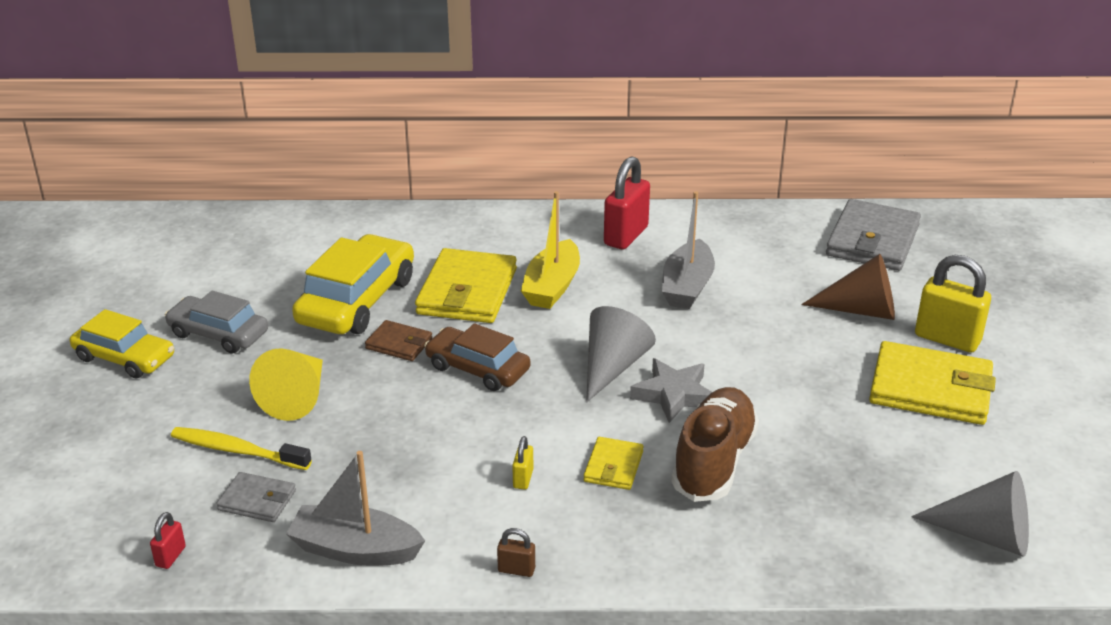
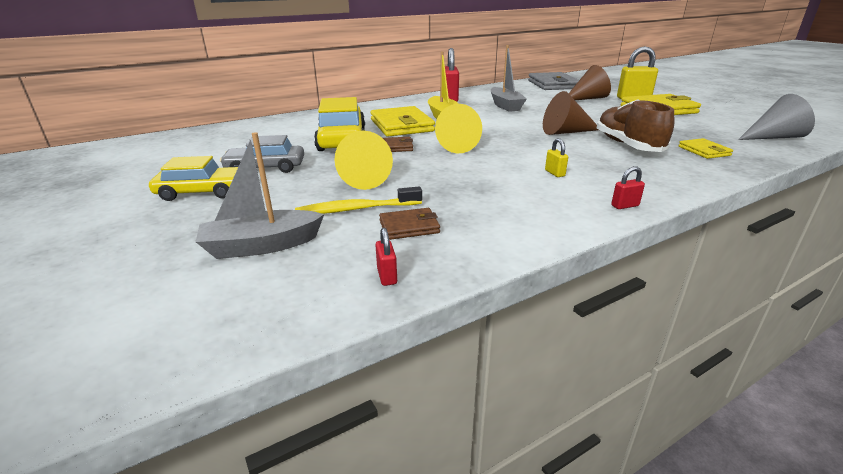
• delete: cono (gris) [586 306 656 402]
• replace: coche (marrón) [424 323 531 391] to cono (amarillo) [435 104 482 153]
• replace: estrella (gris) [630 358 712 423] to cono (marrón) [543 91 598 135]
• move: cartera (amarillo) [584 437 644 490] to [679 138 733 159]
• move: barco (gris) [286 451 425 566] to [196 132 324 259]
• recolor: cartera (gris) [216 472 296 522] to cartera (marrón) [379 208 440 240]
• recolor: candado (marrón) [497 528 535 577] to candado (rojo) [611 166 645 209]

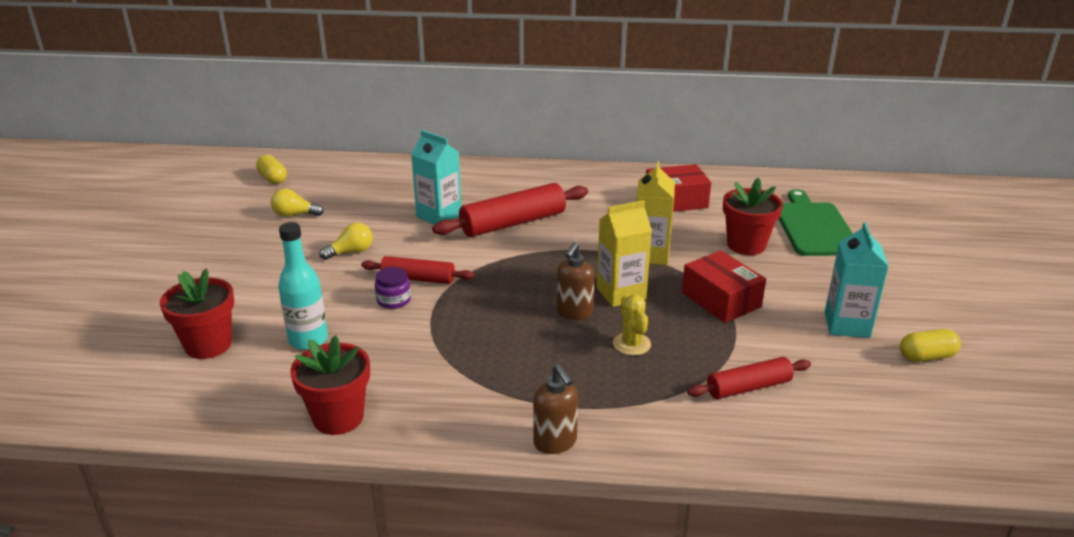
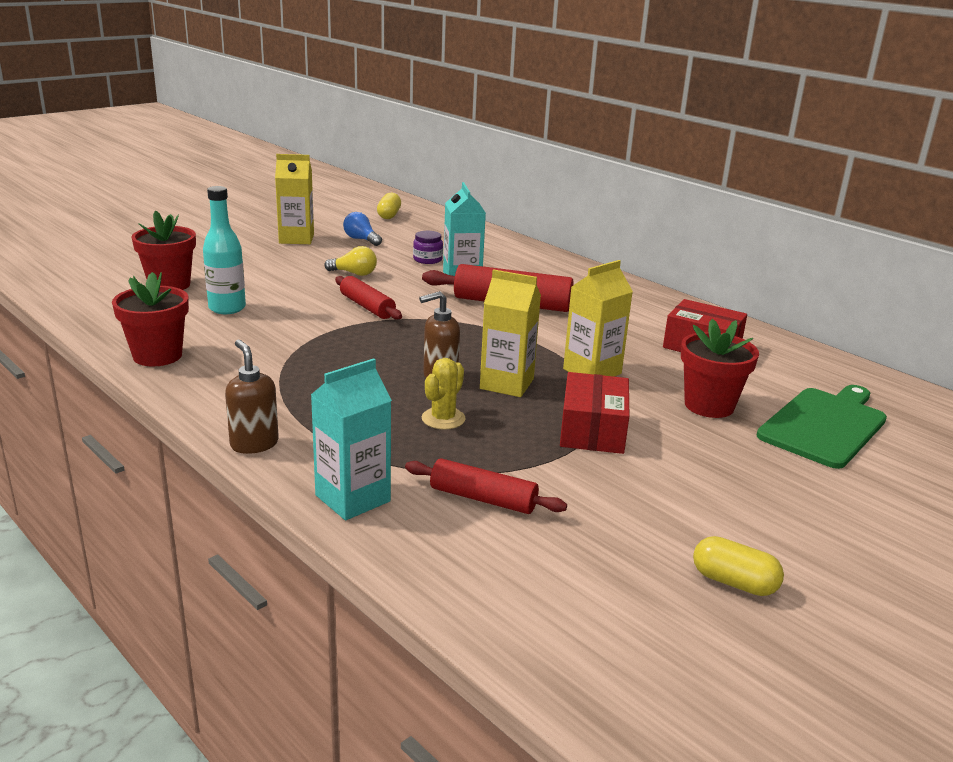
• recolor: bombilla (amarillo) [271 189 324 217] to bombilla (azul) [343 212 382 246]
• move: cartón de leche (turquesa) [825 222 889 338] to [311 358 392 520]
• move: tarro (morado) [375 267 411 309] to [413 231 443 264]
• rotate: dispensador de jabón (marrón) [533 365 578 454] = [225 340 279 454] 135 degrees clockwise
• insert: cartón de leche (amarillo) [275 154 314 244]

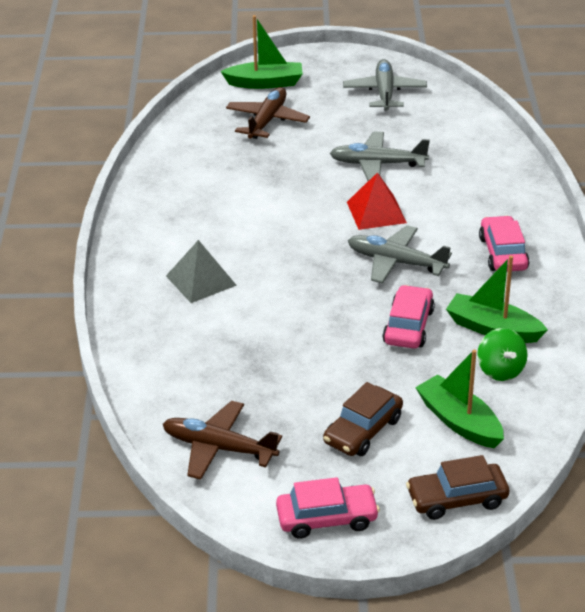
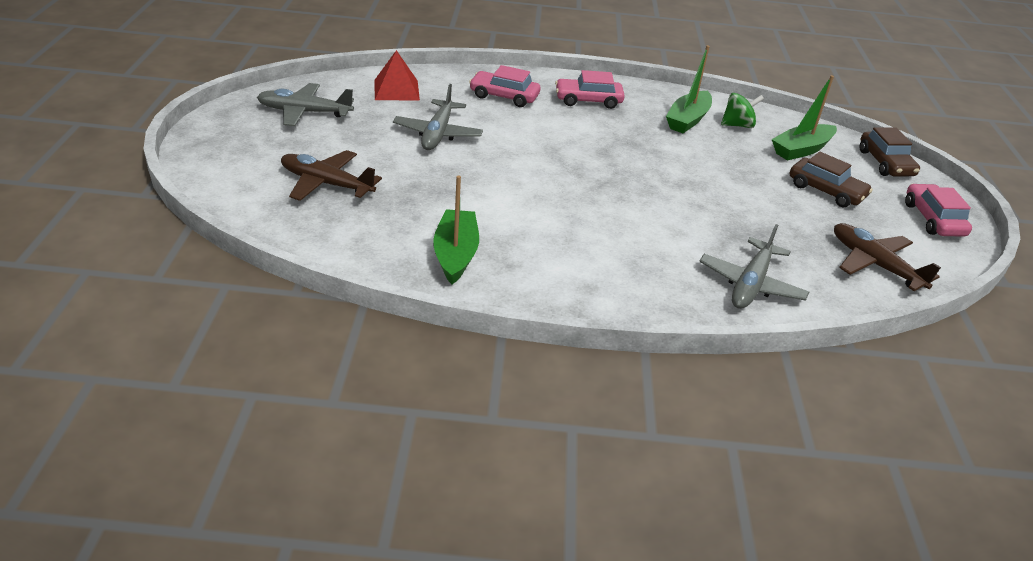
• move: barco (verde) [220 15 303 89] to [433 175 479 284]
• move: pirámide (rojo) [347 172 407 230] to [374 50 420 101]
• move: avión (gris) [348 225 452 284] to [699 224 809 309]
• delete: pirámide (gris) [166 240 237 303]
• move: coche (rosa) [383 285 435 349] to [469 65 540 107]
• rotate: avión (marrón) [163 401 282 480] = [834 223 941 291] 120 degrees clockwise

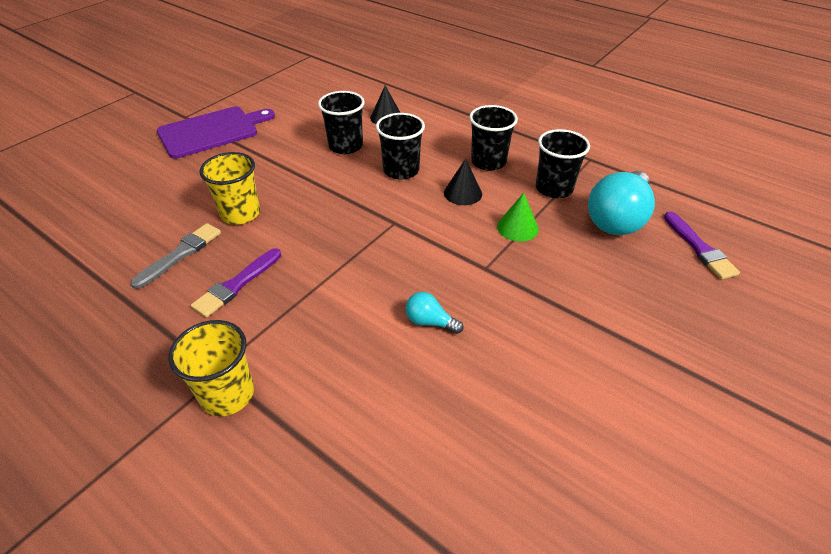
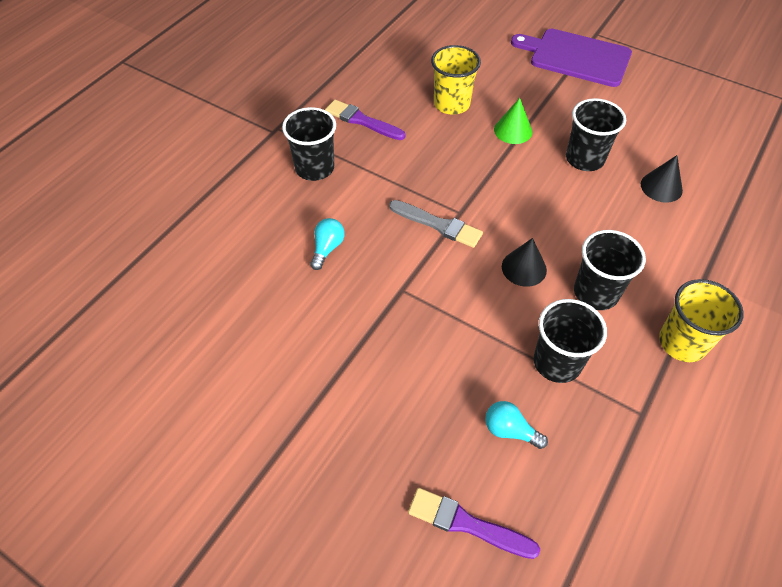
• rotate: tabla de cortar (morado) [157 107 275 159] = [511 29 632 87] 150 degrees clockwise
• move: vaso (negro) [376 113 425 180] to [282 107 336 181]
• resize: bombilla (turquesa) [588 171 655 235] = [485 401 548 449] x0.46
• move: cono (verde) [497 193 539 242] to [494 98 532 144]
• rotate: pincel (morado) [664 212 740 280] = [408 488 540 559] 45 degrees clockwise
• move: pincel (gris) [130 223 221 289] to [389 200 483 248]
• move: vaso (amarillo) [168 320 254 416] to [659 279 744 362]

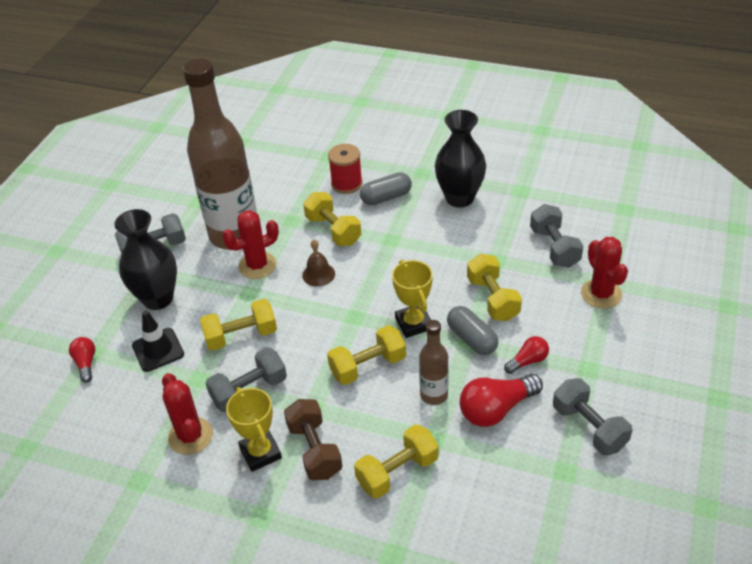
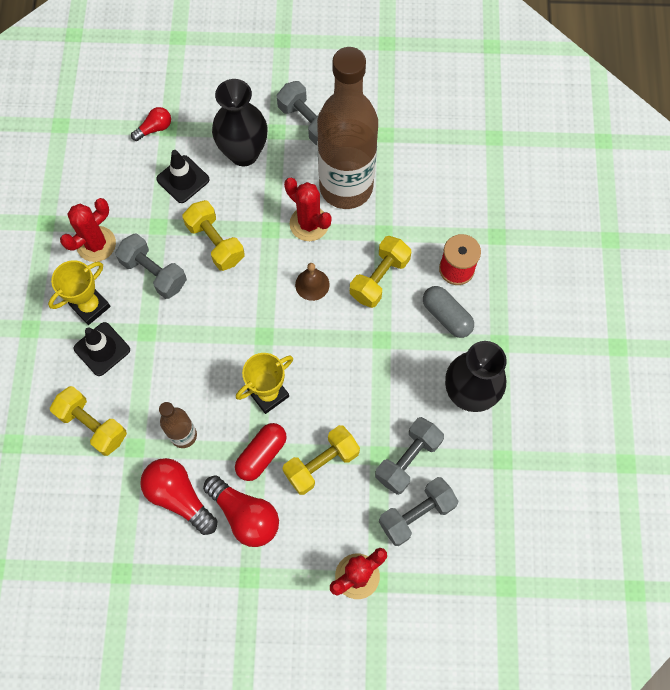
• recolor: cápsula (gris) [447 306 498 355] to cápsula (rojo) [235 423 287 481]
• delete: mancuerna (amarillo) [327 325 406 385]
• resize: bombilla (rojo) [504 336 549 374] = [203 475 279 547] x1.77
• move: mancuerna (gris) [553 378 632 455] to [375 417 444 495]
• replace: mancuerna (marrón) [284 399 343 480] to cono de tráfico (negro) [74 322 130 376]

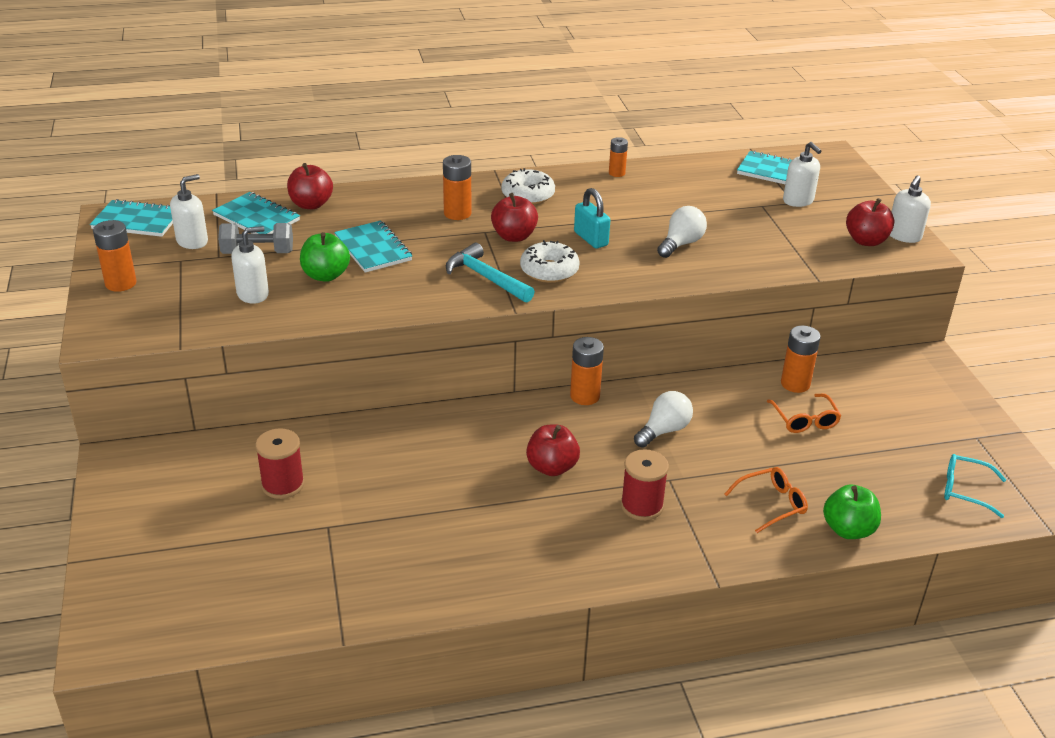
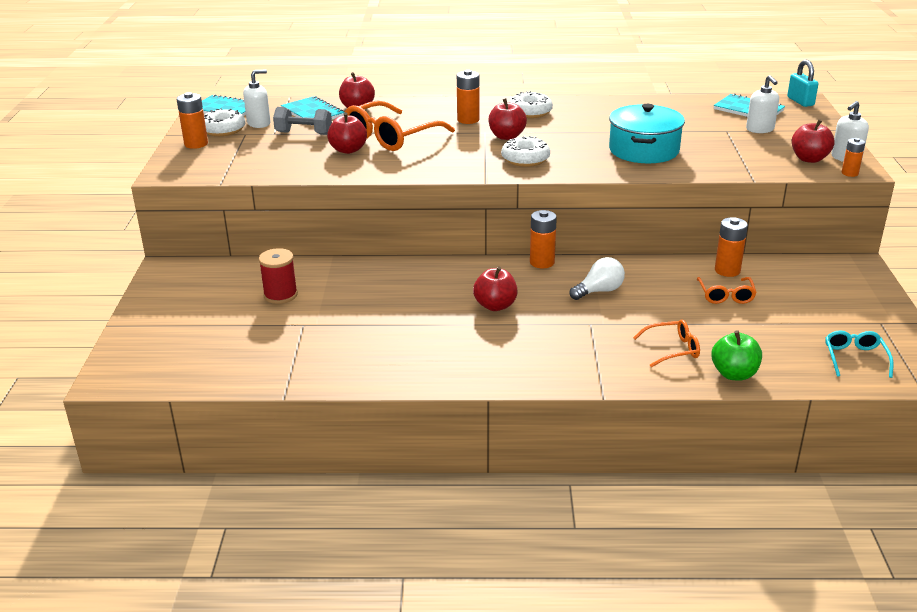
• move: pila (naranja) [609 137 628 177] to [842 138 865 177]
• move: candado (turquesa) [574 188 610 249] to [787 60 819 107]
• replace: bombilla (blanco) [657 206 707 258] to olla (turquesa) [609 104 685 164]
• replace: cuaderno (turquesa) [334 220 413 273] to gafas (naranja) [344 101 455 151]
• delete: dispensador de jabón (blanco) [231 226 269 304]
• recolor: manzana (verde) [300 232 350 282] to manzana (rojo) [327 112 367 154]
• delete: martillo (turquesa) [446 243 535 303]
• delete: carrete (rojo) [621 449 669 521]
• rotate: gafas (turquesa) [944 454 1006 518] = [825 330 893 378] 60 degrees clockwise
• insert: rosquilla (blanco) [204 108 245 136]

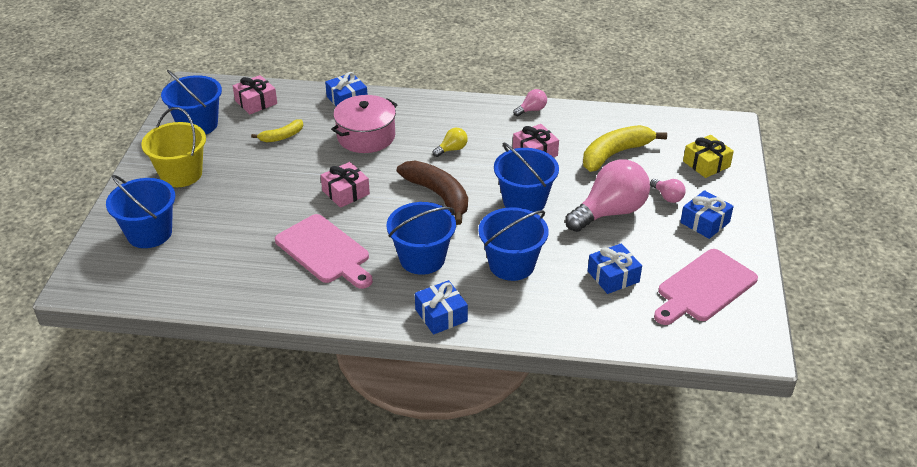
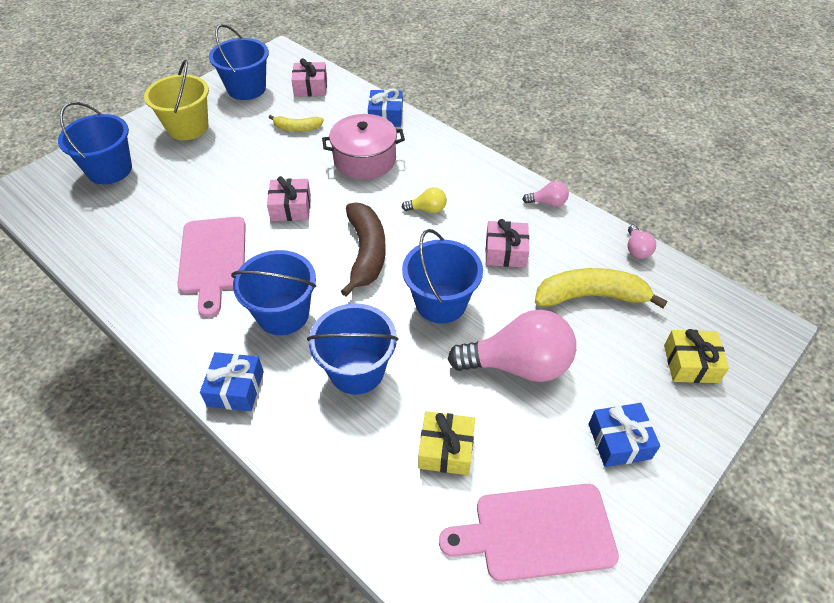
• move: bombilla (rosa) [650 179 686 203] to [628 225 656 259]
• recolor: regalo (azul) [588 243 642 294] to regalo (amarillo) [418 411 475 475]

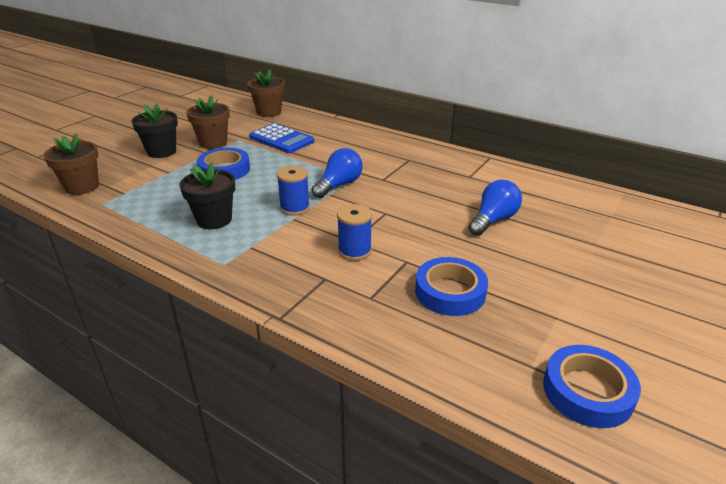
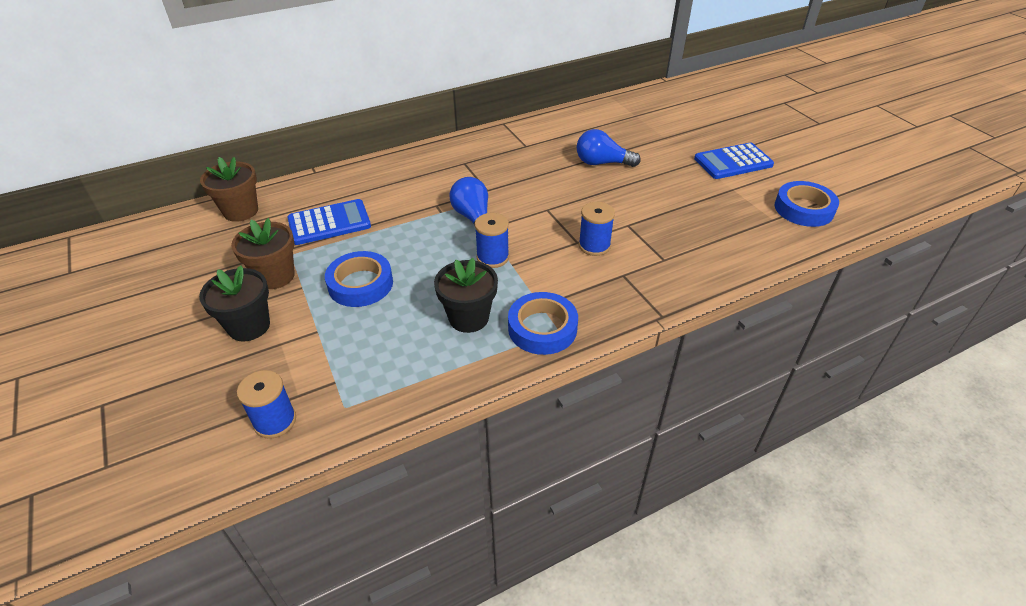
• replace: maceta (marrón) [43 134 99 195] to carrete (azul) [237 370 296 439]
• rotate: bombilla (azul) [468 180 522 236] = [577 129 641 167] 60 degrees counterclockwise
• move: cinta adhesiva (azul) [415 257 488 316] to [508 292 578 355]
• insert: calculadora (azul) [694 143 774 179]

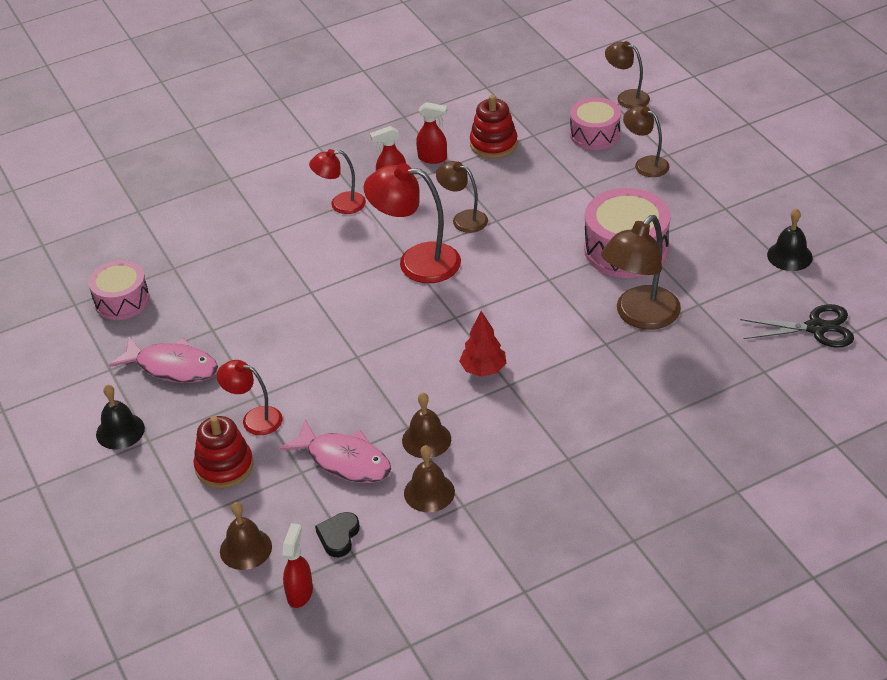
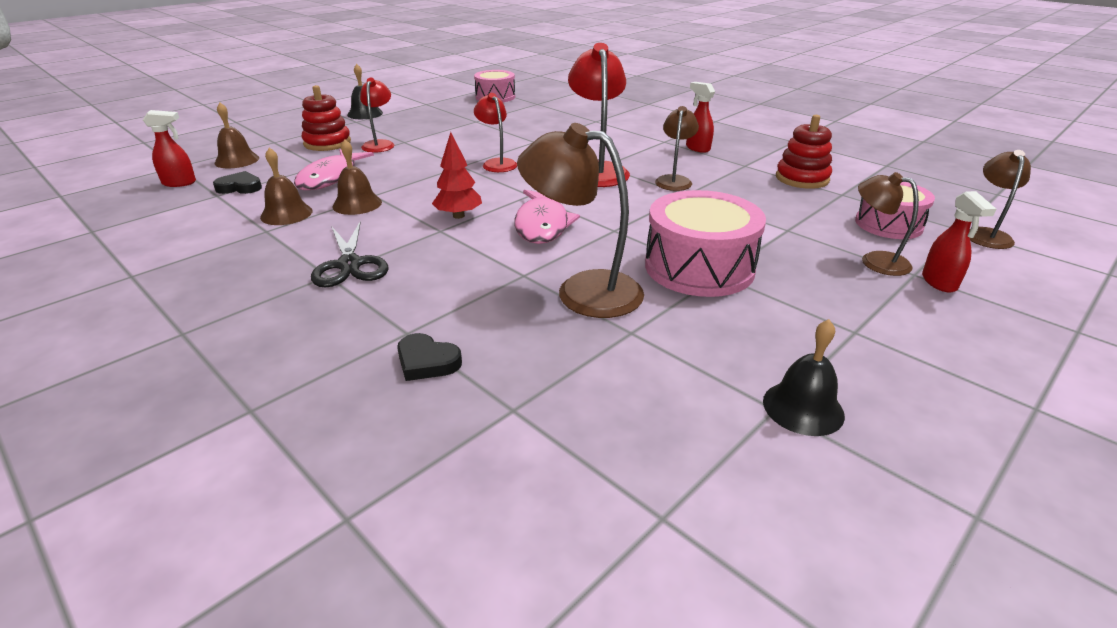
• move: pulverizador (rojo) [416 102 447 164] to [922 191 996 292]
• rotate: lámpara (marrón) [623 106 670 177] = [858 172 919 276] 75 degrees counterclockwise
• move: lámpara (rojo) [309 149 366 214] to [474 93 517 172]
• move: tijeras (negro) [740 304 854 348] to [311 220 389 287]
• move: pez (rosa) [109 337 218 383] to [514 190 580 244]
• insert: corazón (negro) [397 333 462 381]

